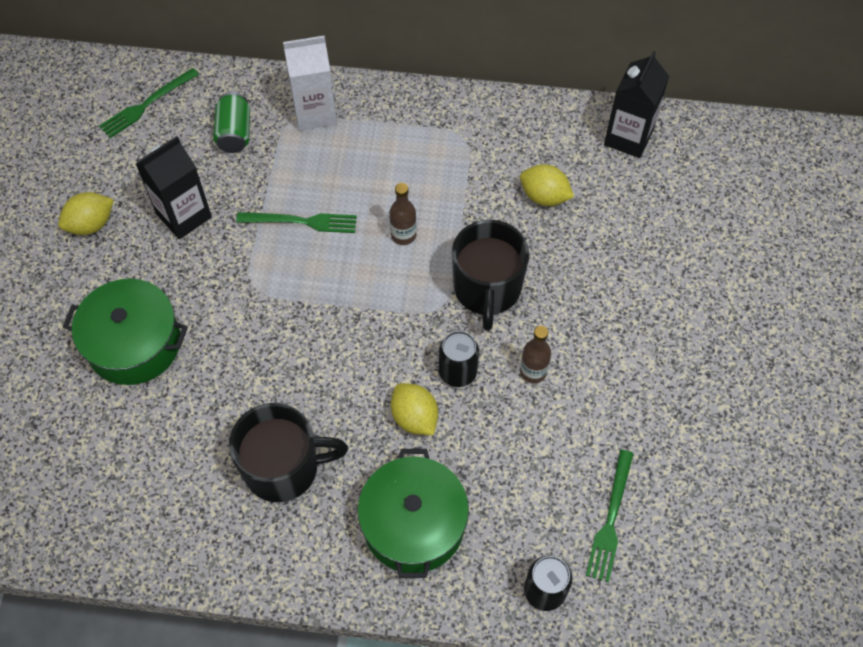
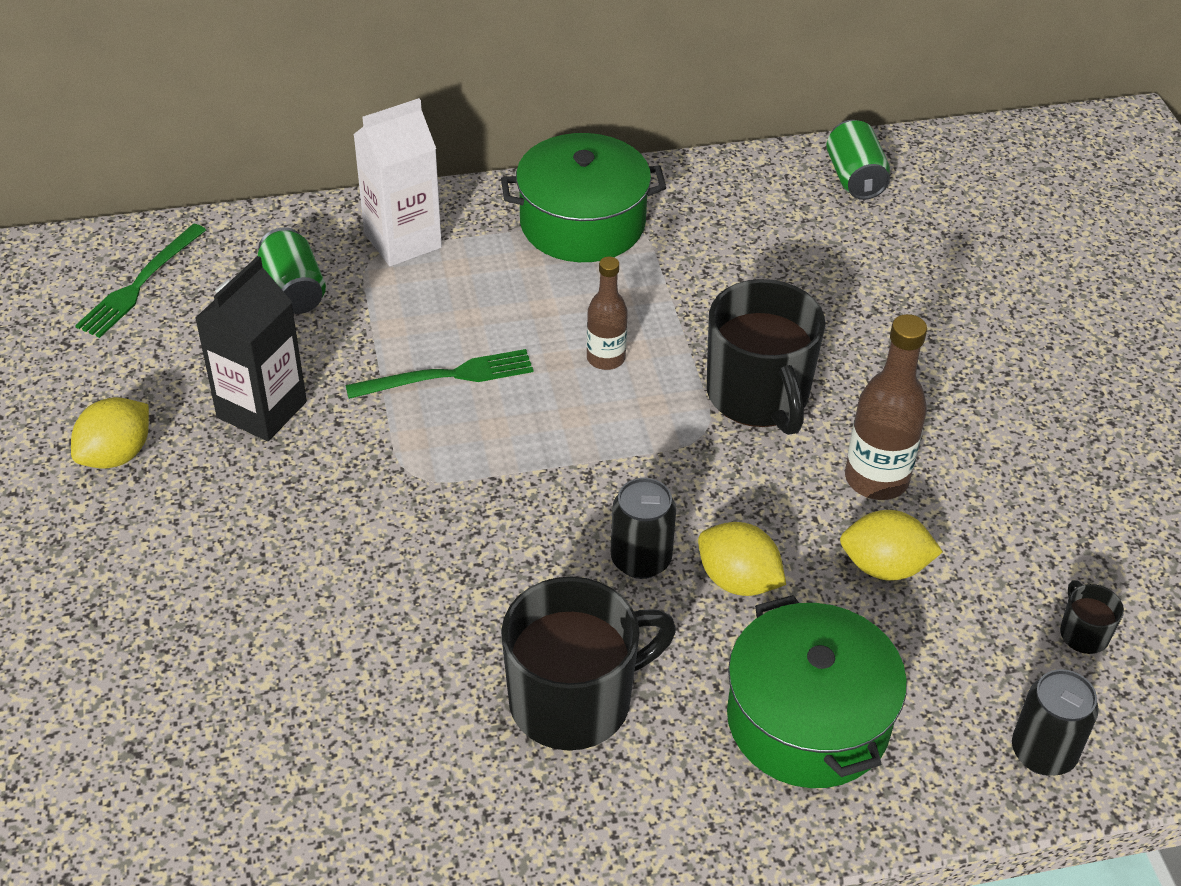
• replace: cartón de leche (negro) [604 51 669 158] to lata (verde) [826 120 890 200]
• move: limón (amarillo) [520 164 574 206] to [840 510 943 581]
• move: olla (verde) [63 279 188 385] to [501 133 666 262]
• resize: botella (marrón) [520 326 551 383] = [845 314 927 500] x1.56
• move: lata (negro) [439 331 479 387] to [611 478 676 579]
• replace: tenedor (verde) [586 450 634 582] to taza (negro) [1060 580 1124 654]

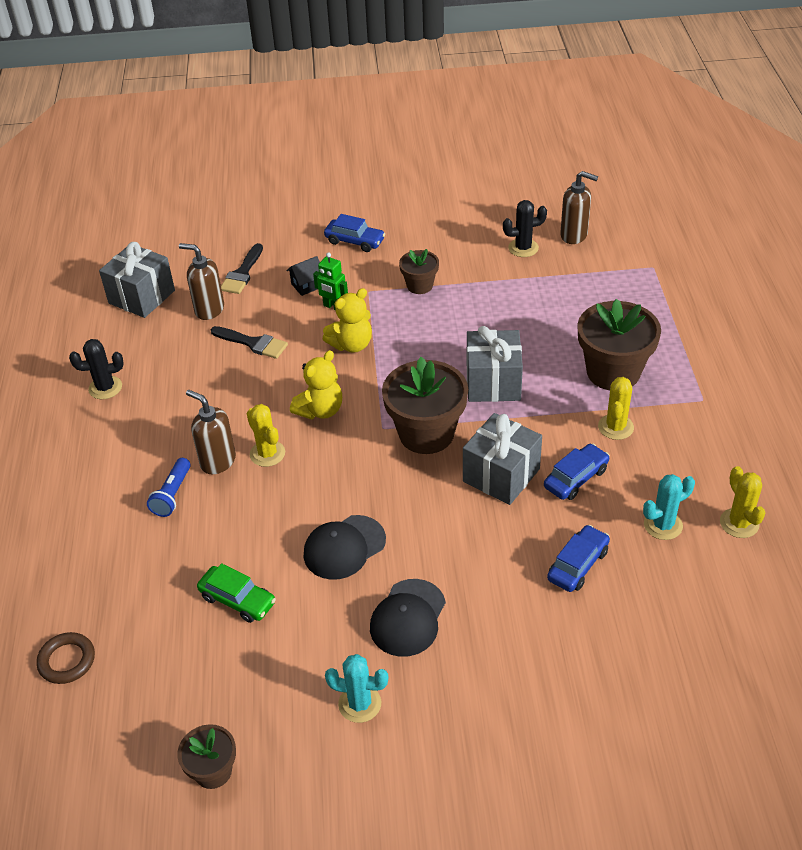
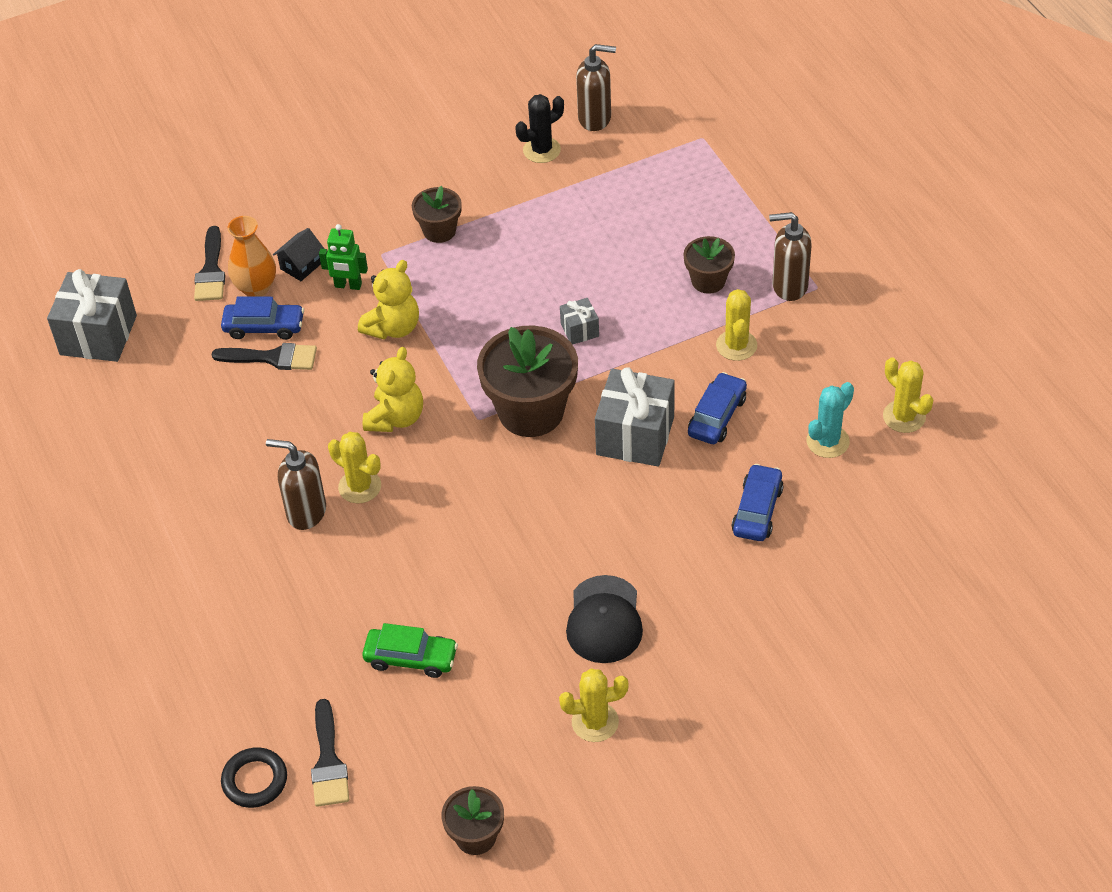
• move: coche (azul) [324 214 385 252] to [221 296 304 340]
• move: dispensador de jabón (marrón) [179 243 224 320] to [769 212 812 301]
• resize: maceta (marrón) [578 299 661 390] = [683 236 735 294] x0.54
• resize: regalo (gris) [467 326 523 402] = [560 298 599 345] x0.48
• delete: cactus (negro) [69 339 124 399]
• delete: lámpara de mano (azul) [147 458 191 517]
• delete: gorra (negro) [304 515 386 580]
• recolor: anillo (marrón) [36 632 95 684] to anillo (negro) [221 747 287 808]
• recolor: cactus (turquesa) [325 654 389 723] to cactus (amarillo) [559 669 629 742]
• insert: florero (naranja) [228 216 276 297]
• insert: pincel (negro) [311 699 349 807]

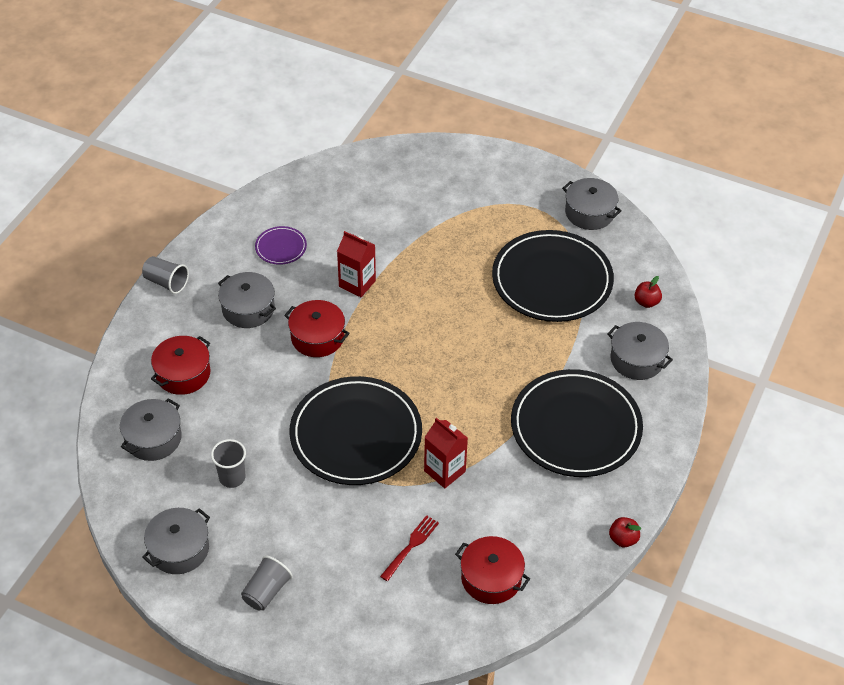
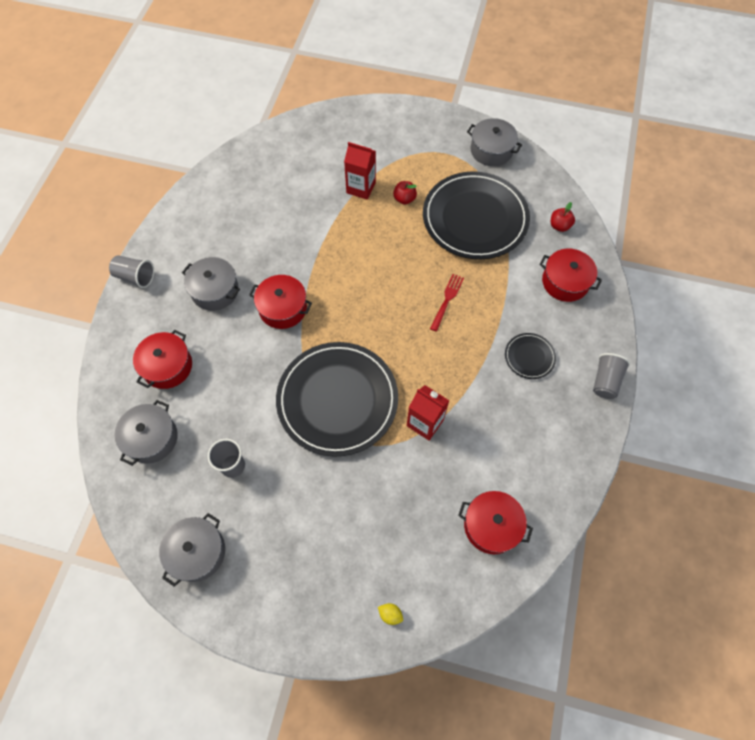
• delete: plato (morado) [255 226 307 265]
• move: cartón de leche (rojo) [337 231 376 297] to [344 142 376 200]
• recolor: olla (gris) [607 322 673 380] to olla (rojo) [539 249 602 302]
• resize: plato (negro) [511 369 643 477] = [505 333 556 379] x0.43
• move: tenedor (rojo) [380 515 439 581] to [430 274 464 332]
• move: manzana (rojo) [609 517 641 547] to [393 181 417 205]
• move: vaso (gris) [241 555 293 611] to [593 353 630 399]
• insert: limón (amarillo) [378 603 403 625]

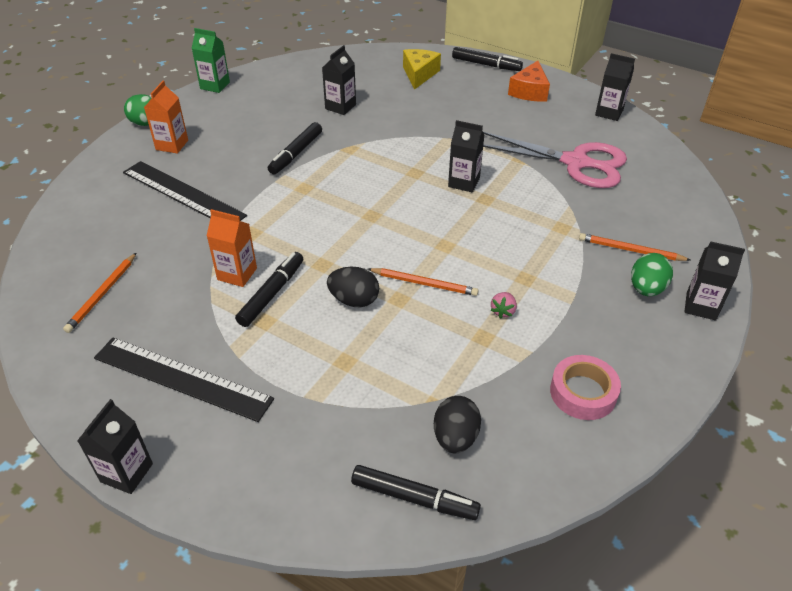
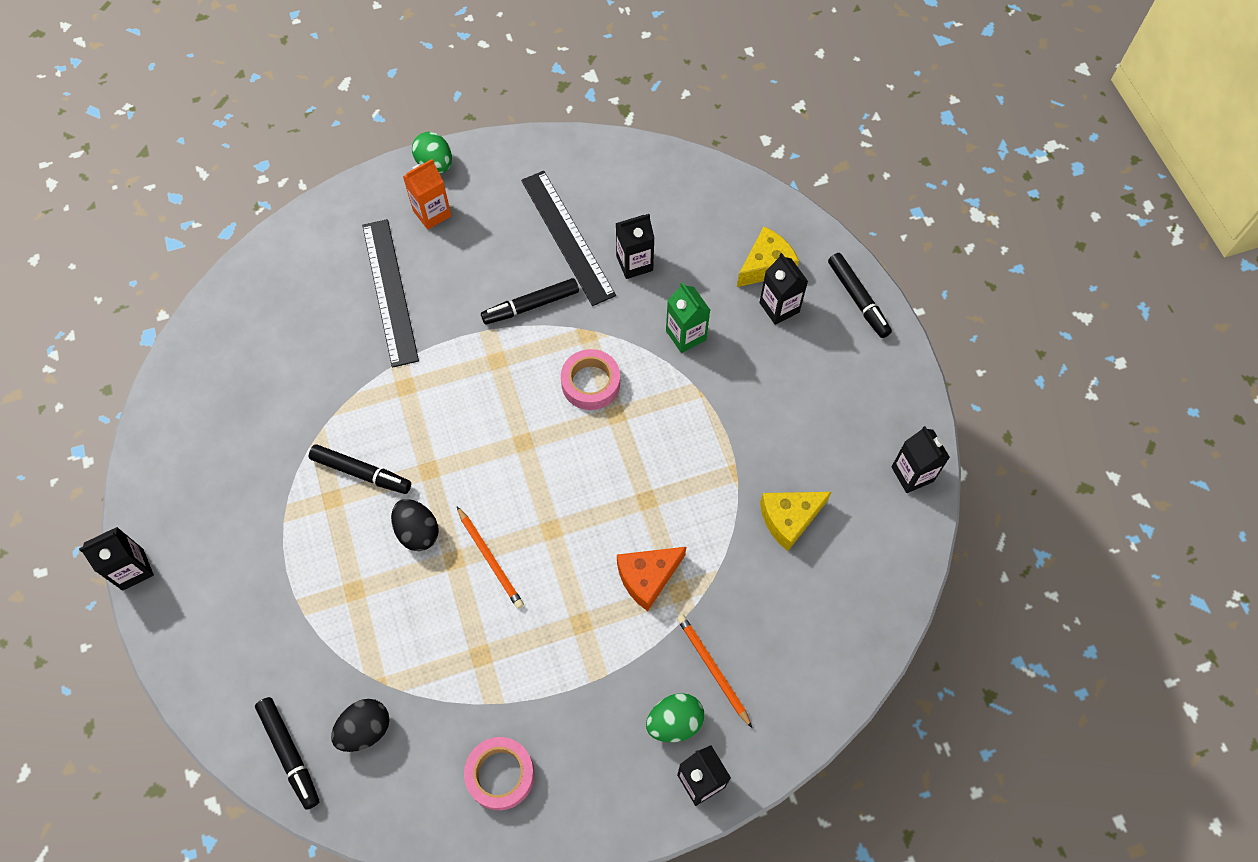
• move: cartón de leche (verde) [192 28 230 93] to [666 282 710 353]
• move: queso (naranja) [508 61 550 102] to [617 547 686 611]
• move: cartón de leche (negro) [448 120 484 192] to [759 253 808 325]
• replace: tijeras (rosa) [483 132 627 188] to queso (amarillo) [760 492 831 551]
• delete: cartón de leche (naranja) [207 209 257 287]
• rotate: rotulador (negro) [235 252 303 327] = [309 444 411 494] 45 degrees clockwise
• delete: lápiz (naranja) [63 253 136 333]
• delete: fresa (rosa) [491 292 517 319]
• move: regla (negro) [94 338 274 422] to [521 171 616 306]
• insert: cinta adhesiva (rosa) [561 349 620 410]

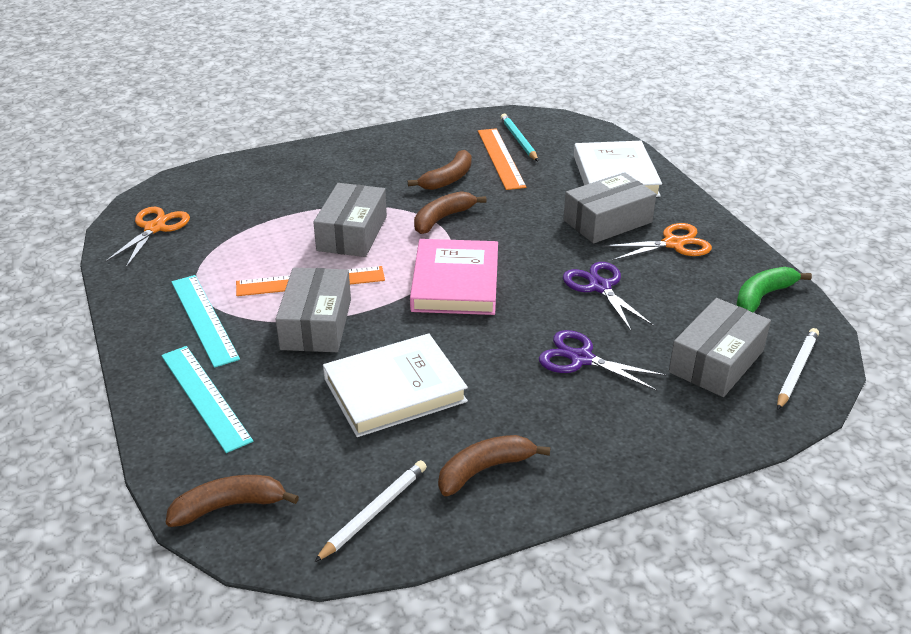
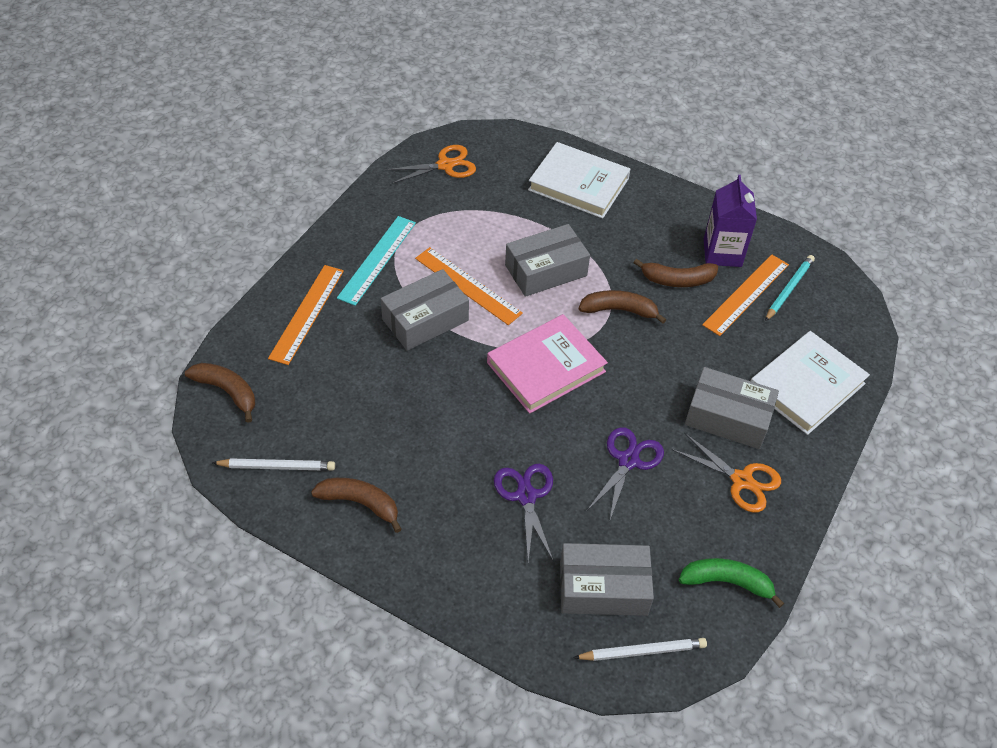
• move: libro (blanco) [323 333 468 437] to [528 142 630 219]
• recolor: regla (turquesa) [161 346 253 453] to regla (naranja) [268 265 344 365]
• insert: cartón de leche (morado) [704 175 757 267]

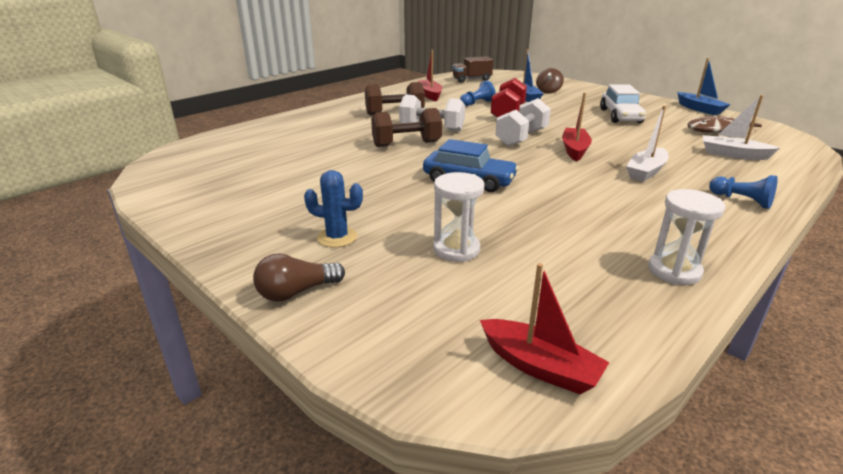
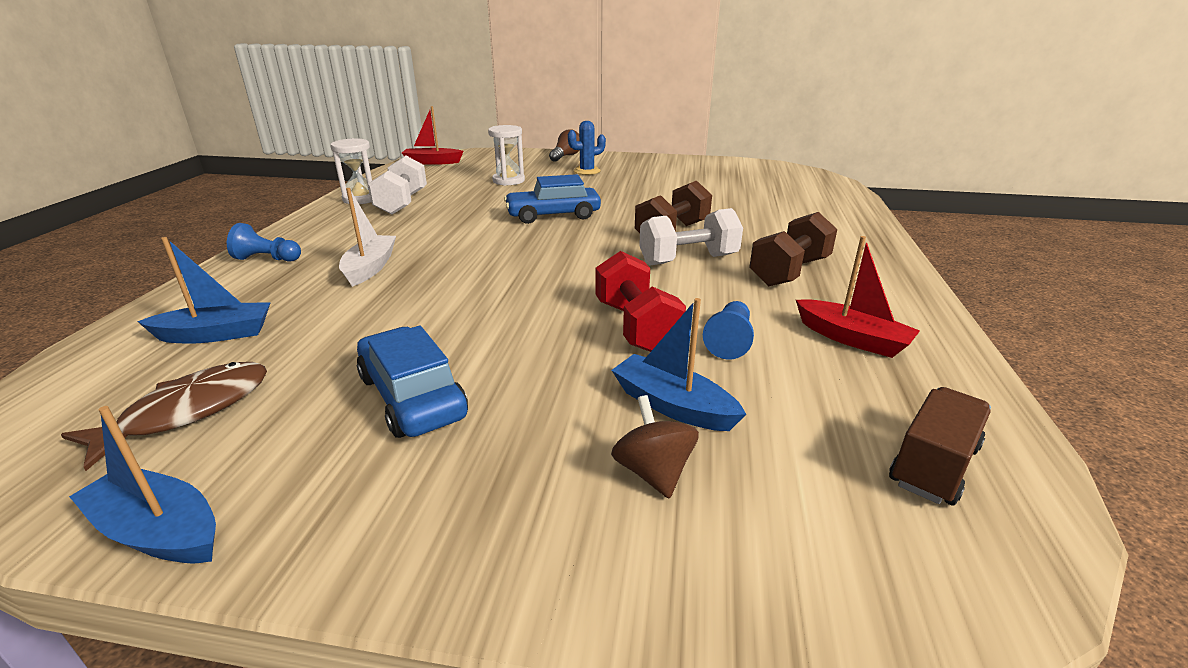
• recolor: coche (blanco) [600 84 646 123] to coche (azul) [357 326 468 438]
• delete: barco (rojo) [562 93 592 161]
• recolor: barco (blanco) [703 95 780 160] to barco (azul) [137 237 271 344]
• move: mancuerna (blanco) [495 98 551 146] to [368 156 427 215]

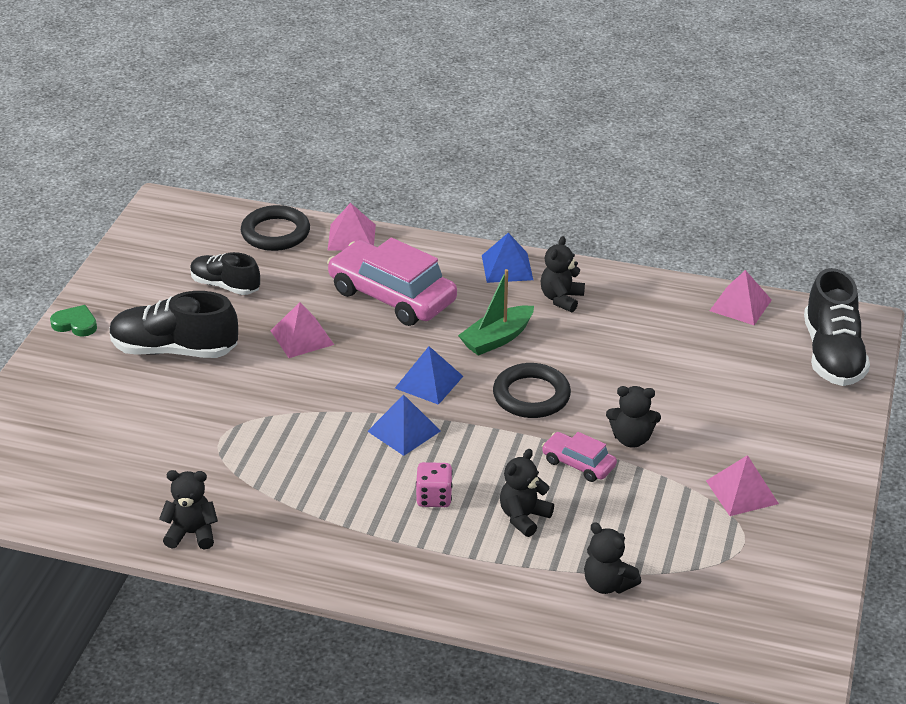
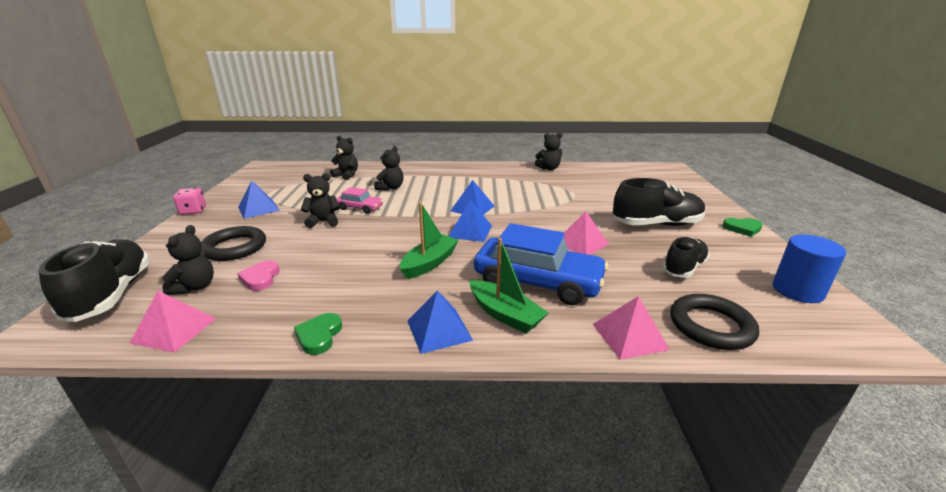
• move: osito (negro) [541 236 585 313] to [162 225 214 295]
• recolor: coche (rosa) [327 238 457 326] to coche (azul) [474 223 608 305]
• rotate: zapato (negro) [190 252 260 295] = [662 237 710 278] 60 degrees counterclockwise
• move: anillo (negro) [493 363 571 418] to [201 226 266 261]
• recolor: pirámide (rosa) [706 455 779 516] to pirámide (azul) [238 180 280 219]
• move: dado (rosa) [416 462 453 507] to [173 188 206 215]
• insert: cilindro (azul) [773 234 846 303]
• insert: barco (verde) [470 238 548 333]
• insert: corazón (rosa) [237 261 280 291]
• insert: corazón (verde) [294 313 342 355]

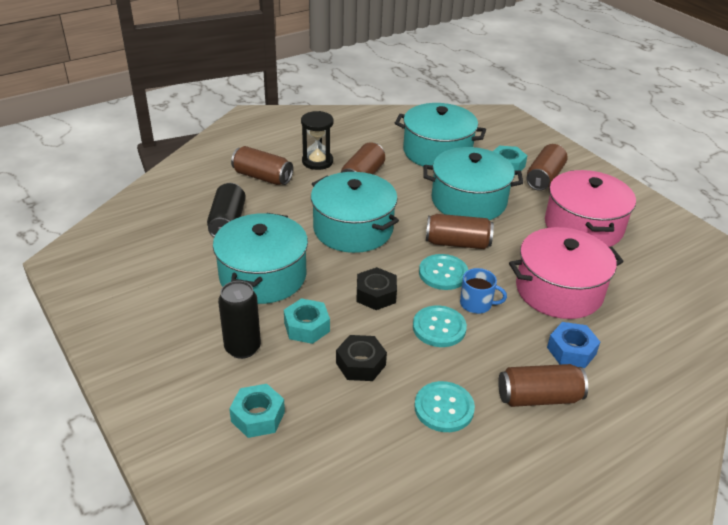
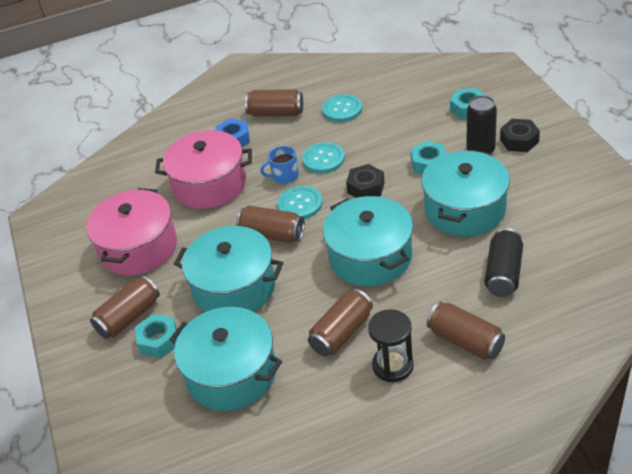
• rotate: taza (azul) [460 268 507 314] = [260 146 299 184] 45 degrees counterclockwise
• move: tuerca (negro) [336 335 387 381] to [500 119 540 152]

